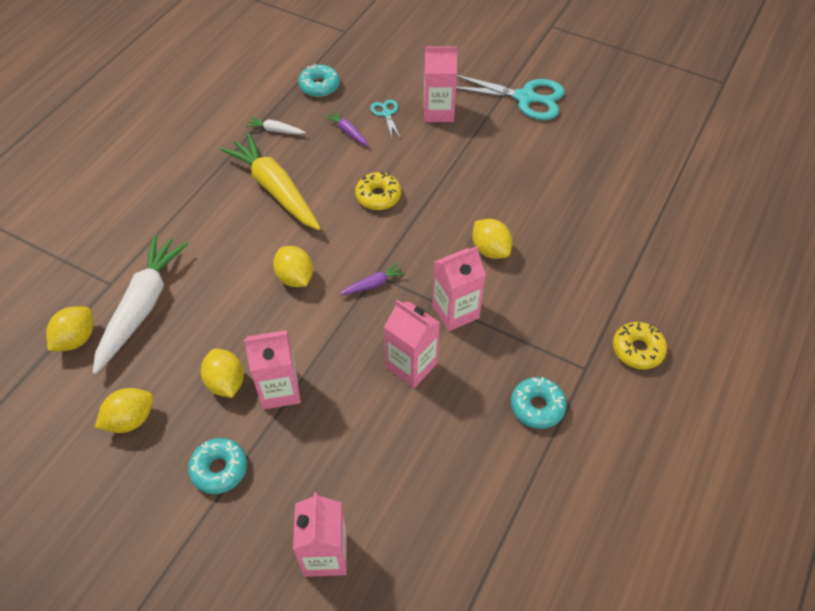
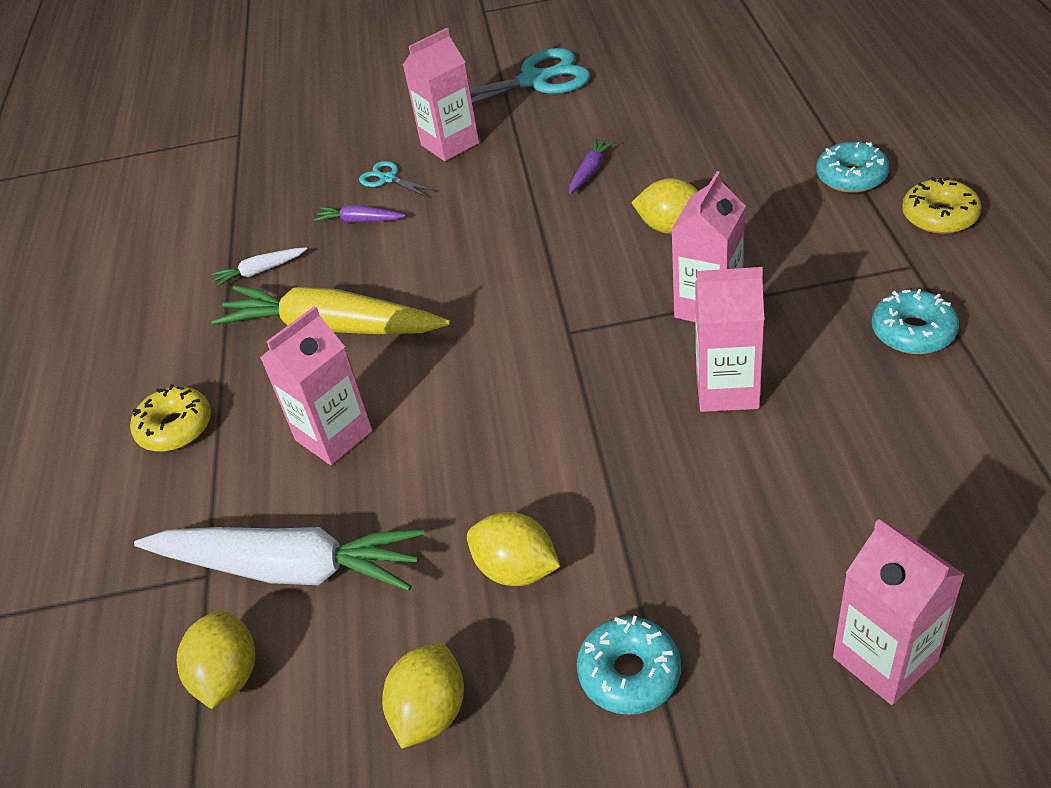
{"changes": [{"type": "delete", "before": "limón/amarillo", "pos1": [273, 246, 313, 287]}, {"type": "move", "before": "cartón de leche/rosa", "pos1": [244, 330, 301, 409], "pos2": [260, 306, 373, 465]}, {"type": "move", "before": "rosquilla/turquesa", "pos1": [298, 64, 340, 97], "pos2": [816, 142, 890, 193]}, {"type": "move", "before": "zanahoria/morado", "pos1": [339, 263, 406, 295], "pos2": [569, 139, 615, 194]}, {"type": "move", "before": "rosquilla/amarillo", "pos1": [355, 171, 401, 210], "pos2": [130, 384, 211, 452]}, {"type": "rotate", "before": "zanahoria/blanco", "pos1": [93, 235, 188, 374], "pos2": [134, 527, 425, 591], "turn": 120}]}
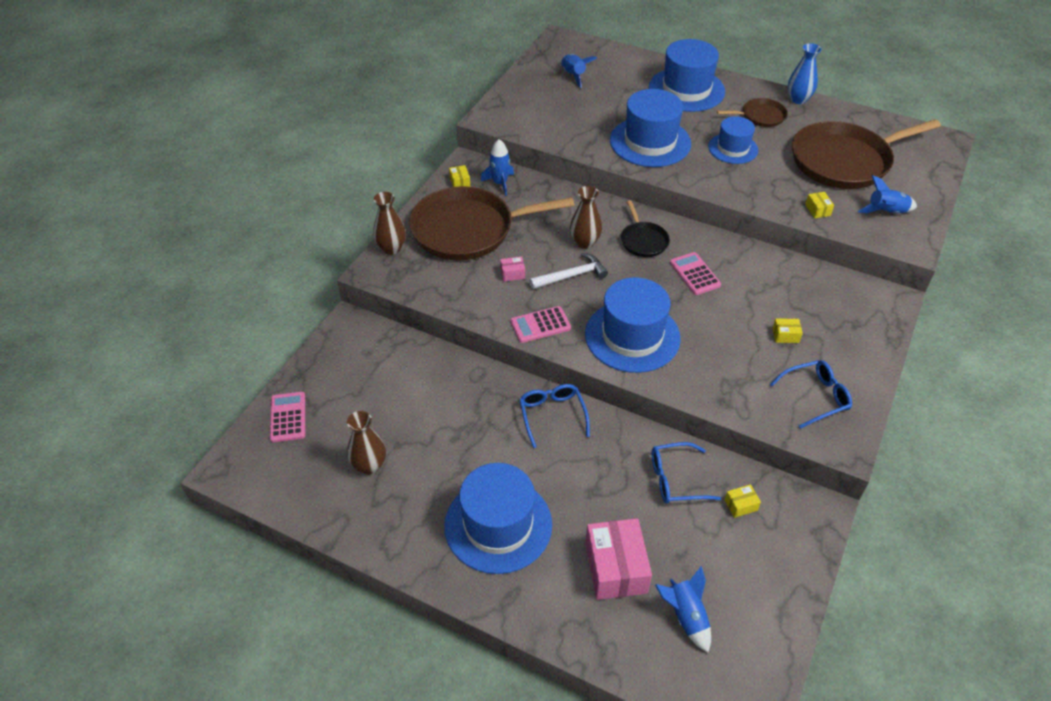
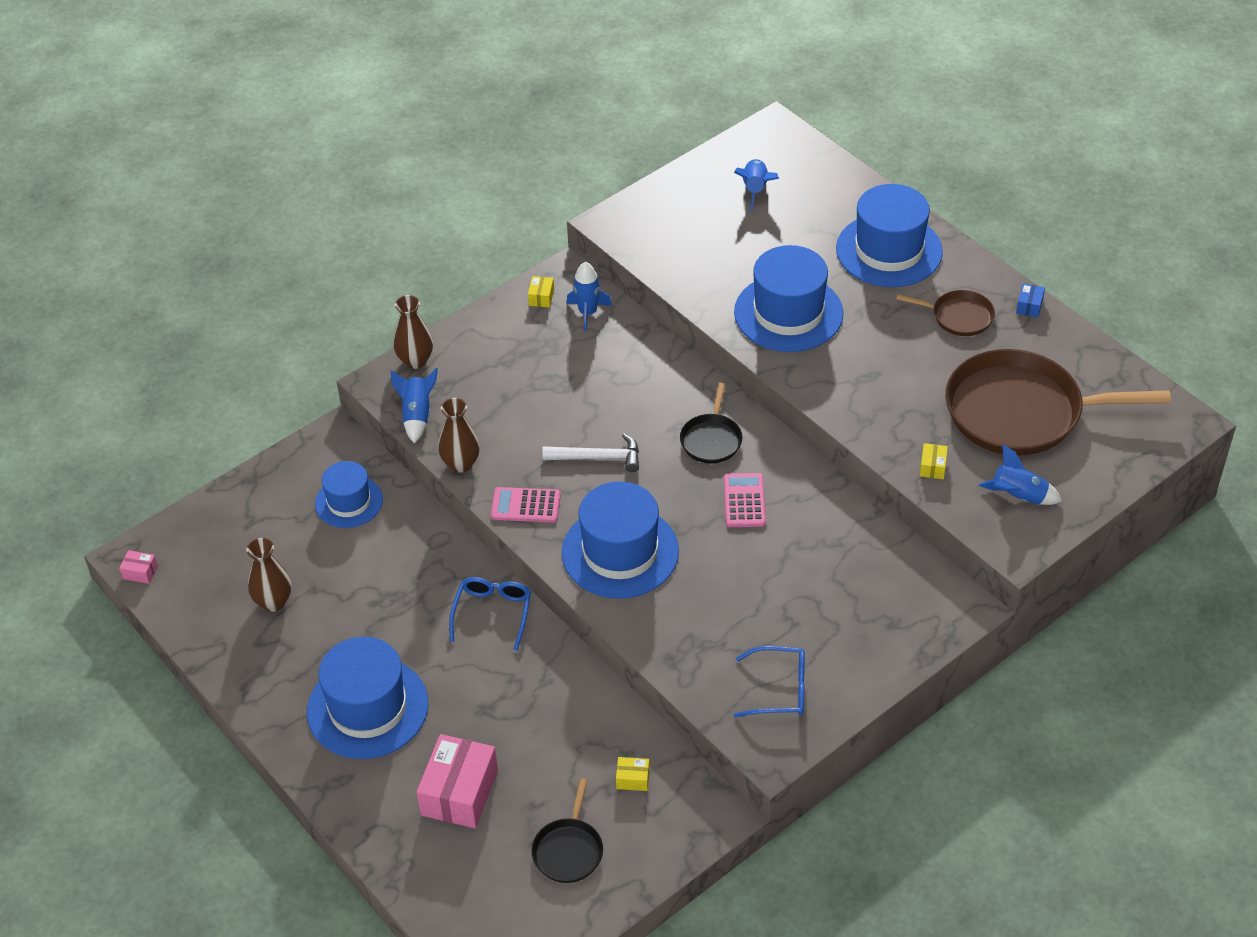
{"changes": [{"type": "delete", "before": "calculadora/rosa", "pos1": [270, 392, 305, 442]}, {"type": "delete", "before": "sartén/marrón", "pos1": [409, 186, 574, 260]}, {"type": "delete", "before": "gafas/azul", "pos1": [652, 442, 721, 503]}, {"type": "delete", "before": "caja/amarillo", "pos1": [772, 319, 803, 343]}, {"type": "insert", "after": "sartén/negro", "pos2": [532, 778, 603, 883]}, {"type": "move", "before": "caja/rosa", "pos1": [500, 256, 525, 282], "pos2": [119, 550, 158, 584]}, {"type": "move", "before": "florero/marrón", "pos1": [570, 186, 602, 249], "pos2": [438, 398, 480, 473]}, {"type": "move", "before": "cohete/azul", "pos1": [655, 566, 711, 652], "pos2": [391, 368, 438, 443]}, {"type": "move", "before": "sombrero/azul", "pos1": [708, 116, 758, 164], "pos2": [315, 461, 383, 528]}, {"type": "replace", "before": "florero/azul", "after": "caja/azul", "pos1": [788, 43, 821, 104], "pos2": [1016, 283, 1045, 318]}]}
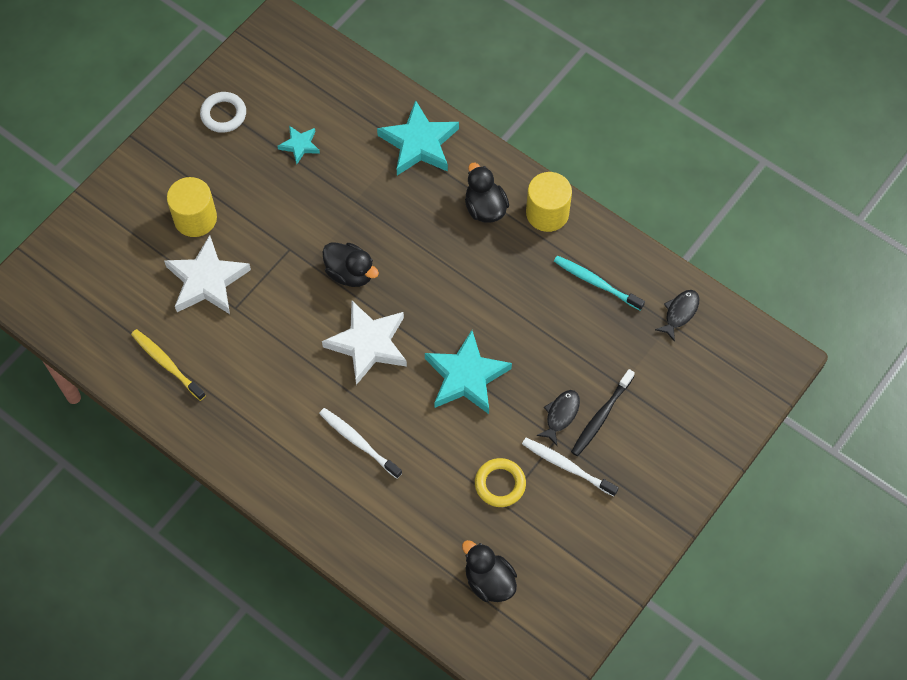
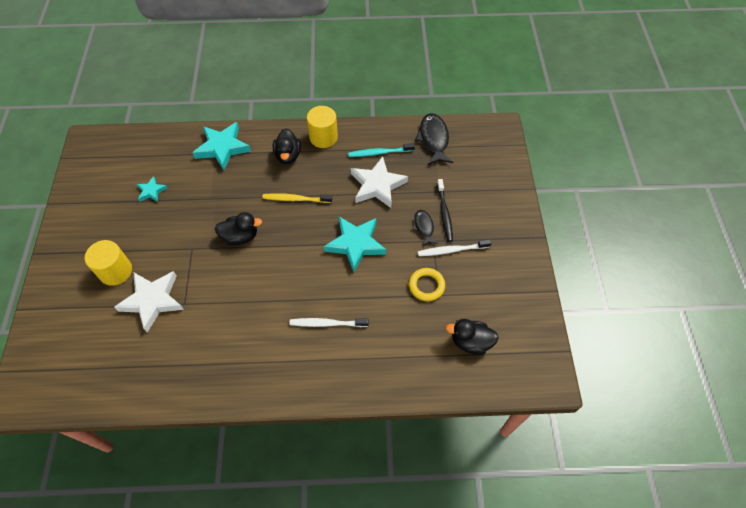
{"changes": [{"type": "delete", "before": "anillo/blanco", "pos1": [200, 92, 246, 133]}, {"type": "move", "before": "cepillo de dientes/amarillo", "pos1": [131, 329, 206, 401], "pos2": [262, 193, 332, 203]}, {"type": "move", "before": "estrella/blanco", "pos1": [322, 301, 407, 385], "pos2": [351, 156, 408, 208]}, {"type": "rotate", "before": "pato/negro", "pos1": [465, 163, 509, 223], "pos2": [273, 128, 301, 164], "turn": -120}, {"type": "resize", "before": "pez/negro", "pos1": [655, 290, 699, 342], "pos2": [415, 113, 453, 165], "scale": 1.69}]}
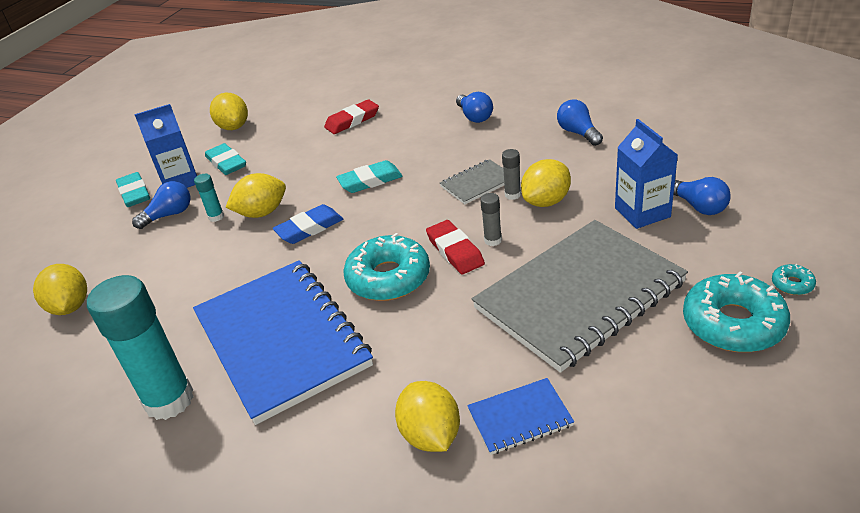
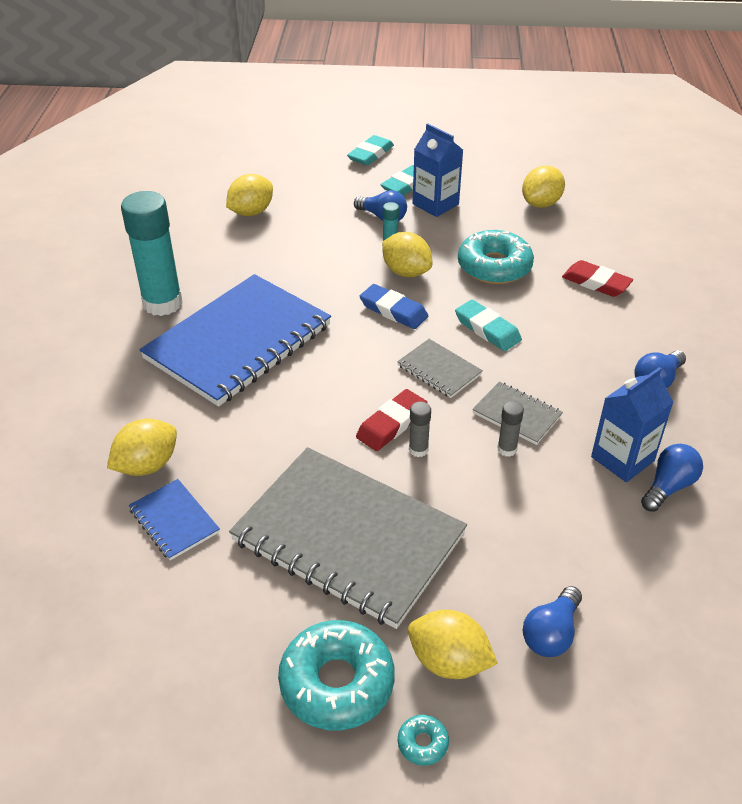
{"changes": [{"type": "insert", "after": "cuaderno/gris", "pos2": [397, 339, 483, 398]}, {"type": "move", "before": "goma de borrar/turquesa", "pos1": [205, 143, 246, 175], "pos2": [347, 135, 394, 166]}, {"type": "move", "before": "rosquilla/turquesa", "pos1": [343, 233, 430, 301], "pos2": [458, 230, 534, 284]}, {"type": "move", "before": "limón/amarillo", "pos1": [521, 159, 571, 207], "pos2": [408, 610, 498, 679]}, {"type": "move", "before": "cartón de leche/azul", "pos1": [615, 119, 678, 229], "pos2": [591, 367, 673, 482]}]}
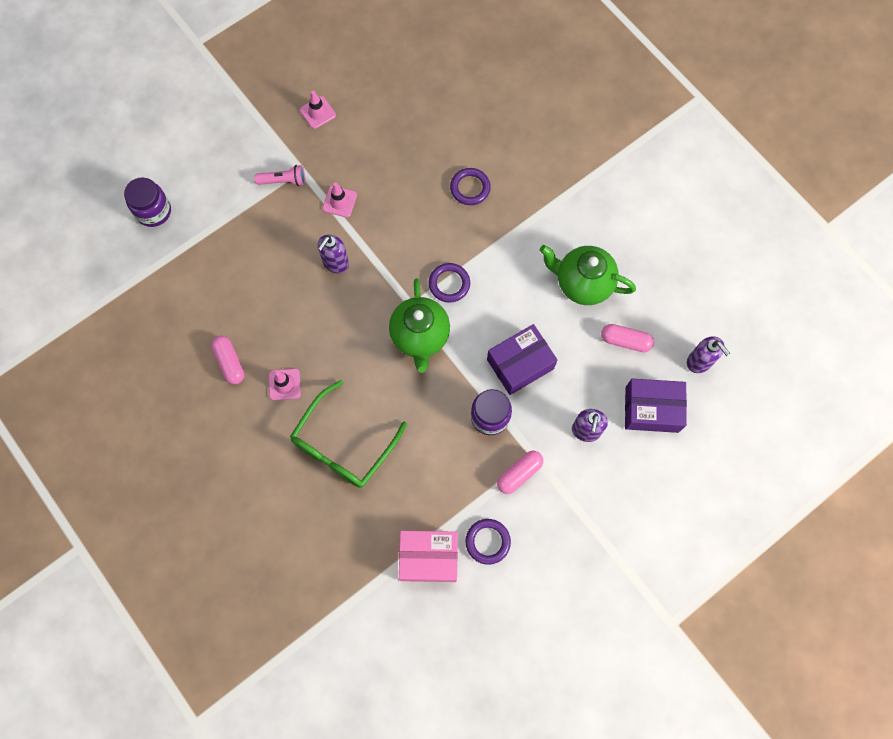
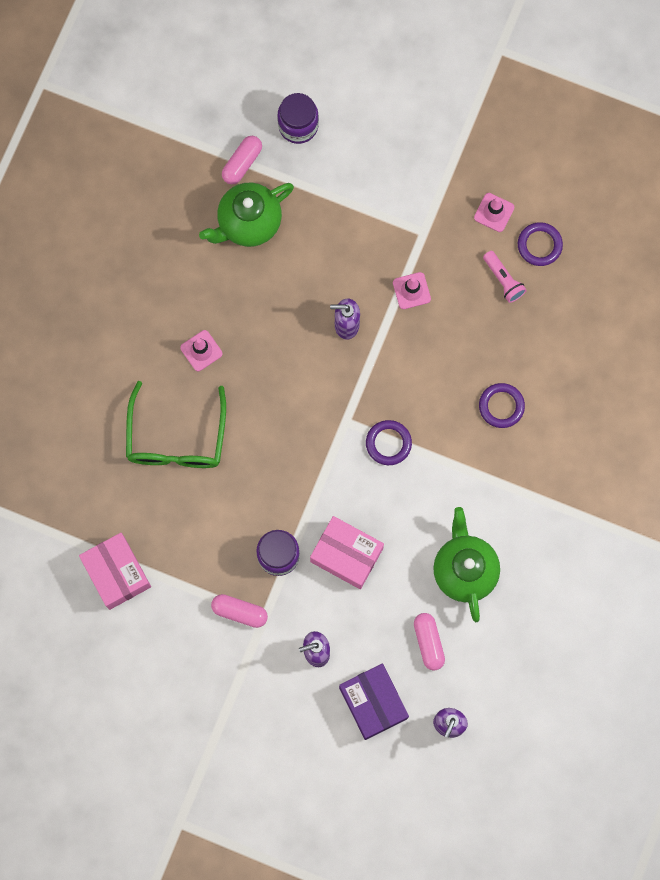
{"changes": [{"type": "move", "before": "cápsula/rosa", "pos1": [211, 336, 245, 384], "pos2": [222, 136, 262, 184]}, {"type": "move", "before": "lámpara de mano/rosa", "pos1": [255, 165, 305, 186], "pos2": [483, 251, 527, 303]}, {"type": "move", "before": "tetera/verde", "pos1": [389, 279, 450, 373], "pos2": [199, 183, 294, 247]}, {"type": "move", "before": "anillo/morado", "pos1": [465, 519, 511, 565], "pos2": [518, 222, 563, 266]}, {"type": "recolor", "before": "caja/morado", "after": "caja/rosa", "pos1": [487, 324, 558, 395], "pos2": [310, 516, 384, 589]}, {"type": "rotate", "before": "gafas/verde", "pos1": [290, 380, 407, 488], "pos2": [126, 381, 226, 468], "turn": -90}]}
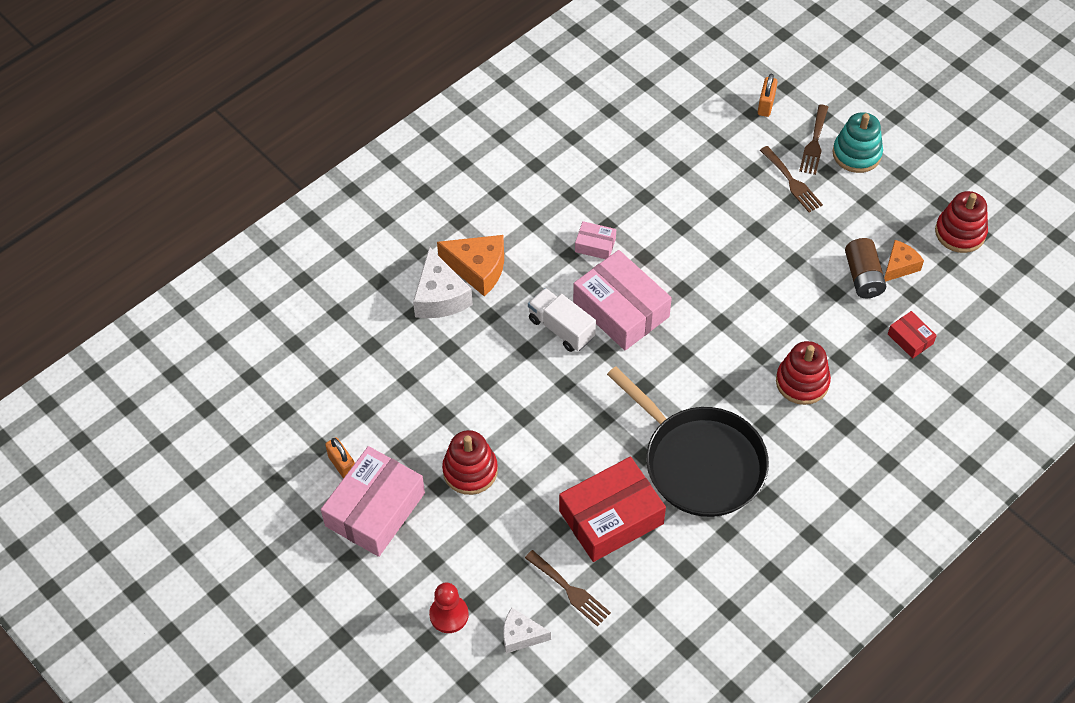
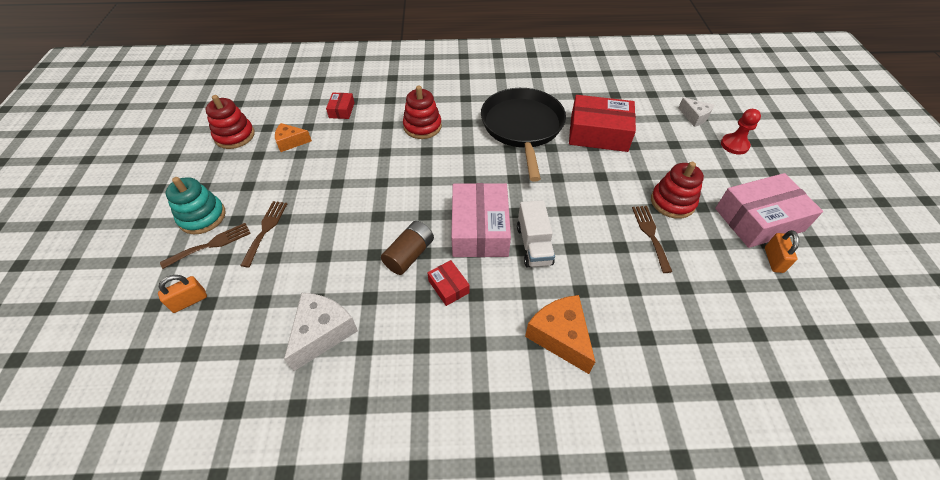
{"changes": [{"type": "move", "before": "queso/blanco", "pos1": [413, 247, 473, 318], "pos2": [284, 292, 358, 371]}, {"type": "move", "before": "tenedor/marrón", "pos1": [525, 550, 611, 626], "pos2": [632, 206, 672, 273]}, {"type": "move", "before": "pila/marrón", "pos1": [845, 238, 886, 298], "pos2": [381, 221, 434, 275]}, {"type": "recolor", "before": "caja/rosa", "after": "caja/rojo", "pos1": [575, 221, 616, 259], "pos2": [427, 260, 470, 306]}]}
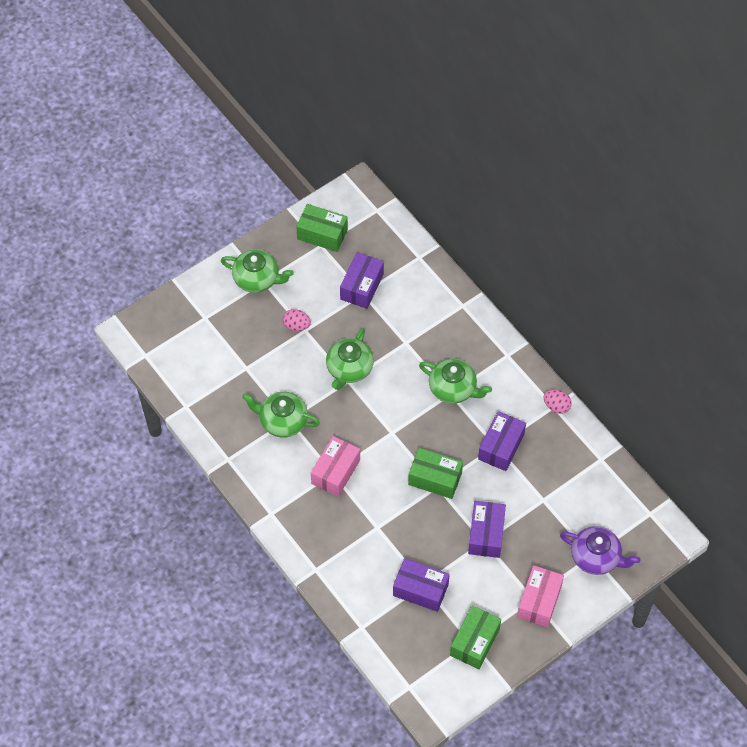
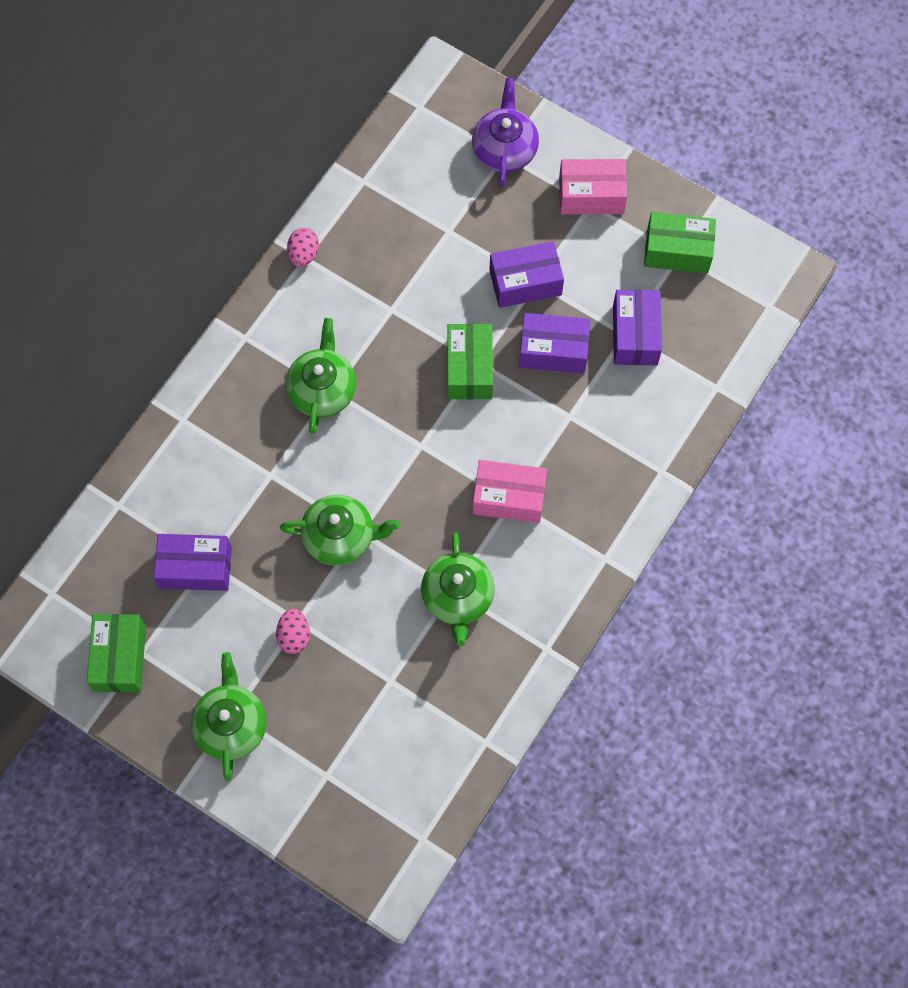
{"changes": [{"type": "move", "before": "caja/morado", "pos1": [478, 411, 526, 471], "pos2": [519, 313, 590, 374]}]}
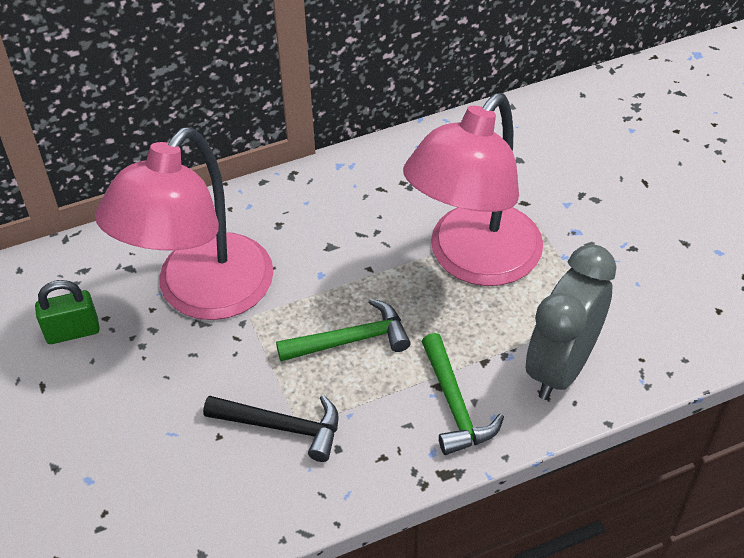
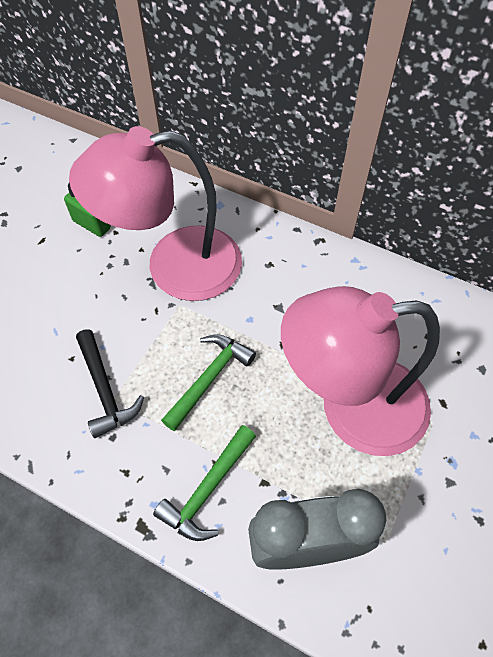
{"changes": [{"type": "rotate", "before": "martillo/verde", "pos1": [276, 299, 411, 361], "pos2": [161, 334, 256, 431], "turn": -90}]}
